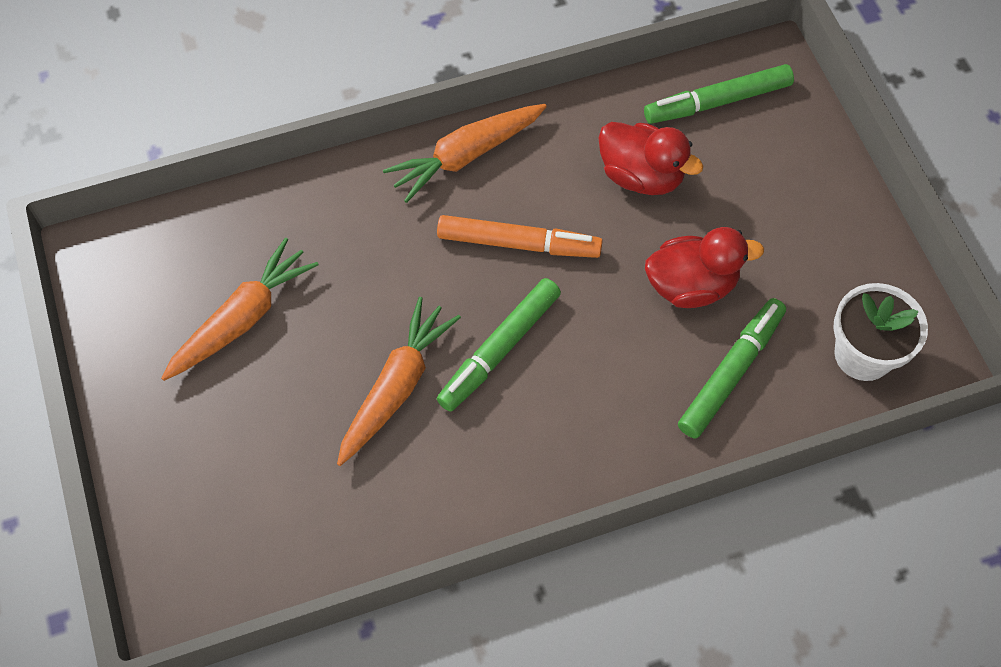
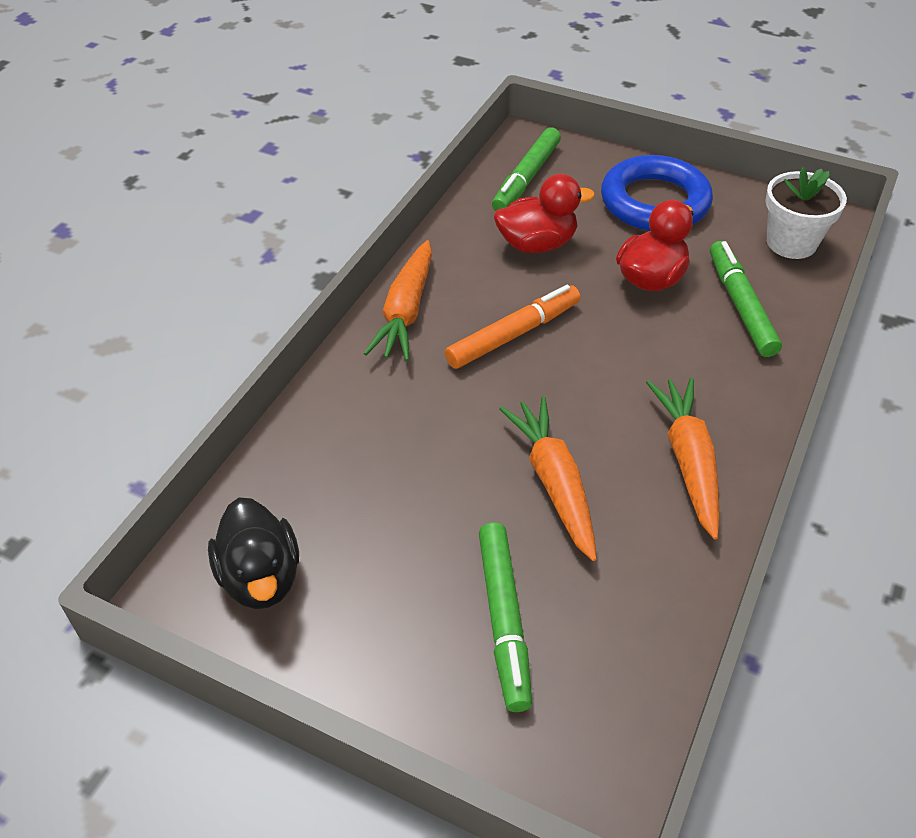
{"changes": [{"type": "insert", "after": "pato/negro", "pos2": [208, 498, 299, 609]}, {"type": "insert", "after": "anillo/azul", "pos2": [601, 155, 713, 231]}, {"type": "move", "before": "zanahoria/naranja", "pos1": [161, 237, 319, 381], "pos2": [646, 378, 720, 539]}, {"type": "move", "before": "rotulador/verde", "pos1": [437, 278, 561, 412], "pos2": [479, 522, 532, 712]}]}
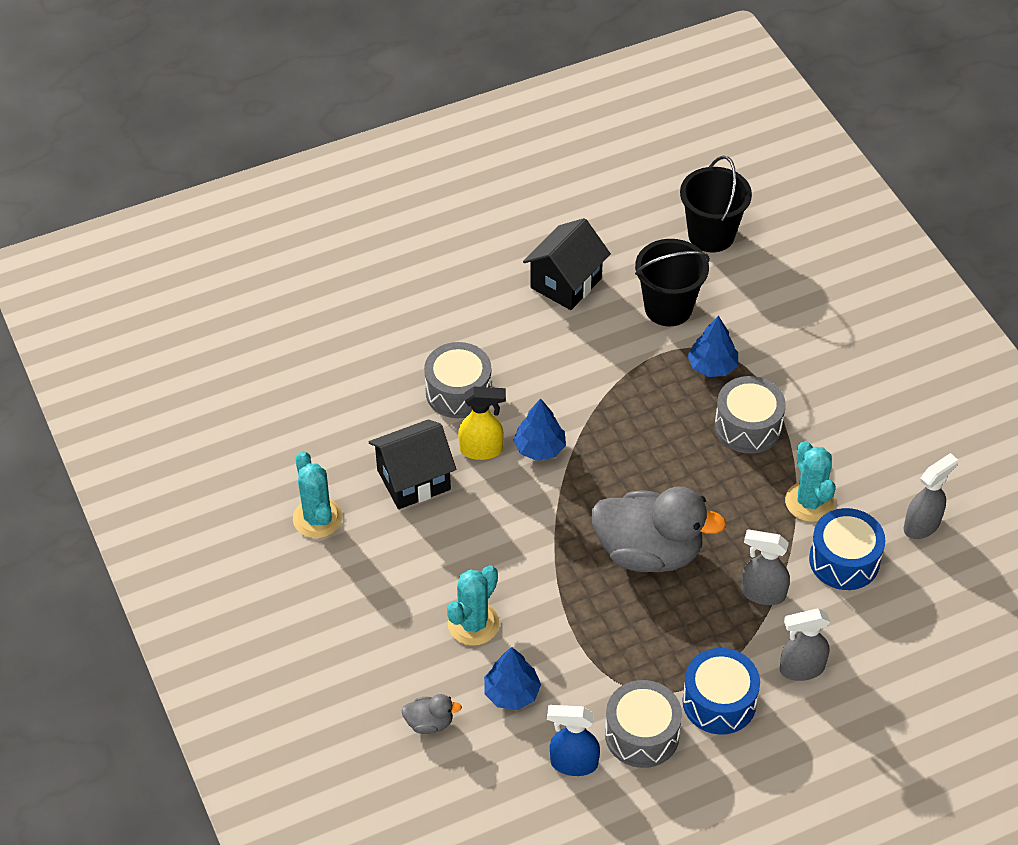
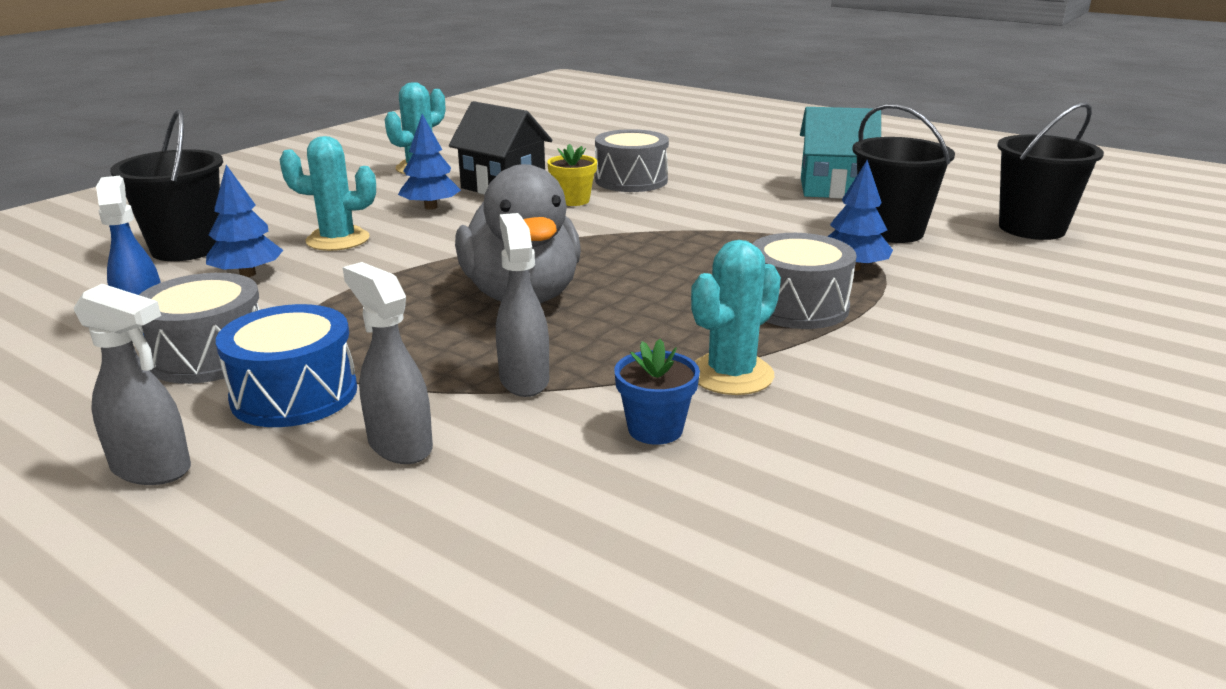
{"changes": [{"type": "move", "before": "árbol/azul", "pos1": [513, 398, 566, 461], "pos2": [398, 114, 461, 210]}, {"type": "move", "before": "pulverizador/gris", "pos1": [904, 453, 958, 539], "pos2": [74, 284, 191, 485]}, {"type": "replace", "before": "pato/gris", "after": "balde/negro", "pos1": [402, 694, 462, 734], "pos2": [110, 109, 223, 261]}, {"type": "replace", "before": "pulverizador/amarillo", "after": "maceta/amarillo", "pos1": [458, 386, 506, 460], "pos2": [547, 144, 597, 206]}, {"type": "replace", "before": "tambor/azul", "after": "maceta/azul", "pos1": [809, 508, 885, 590], "pos2": [614, 339, 700, 445]}, {"type": "recolor", "before": "casa/negro", "after": "casa/turquesa", "pos1": [523, 218, 611, 310], "pos2": [800, 107, 881, 199]}]}
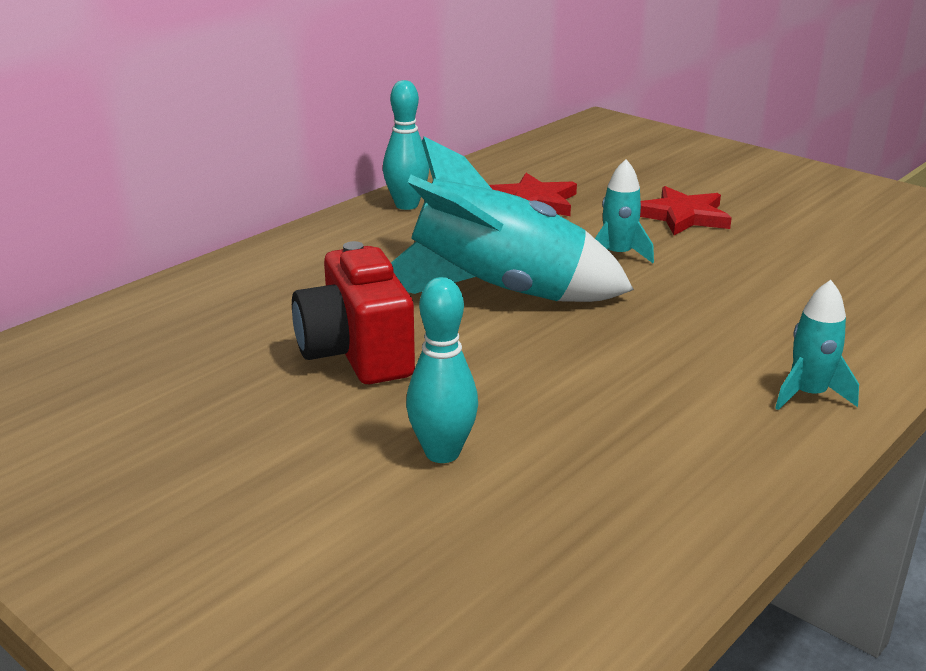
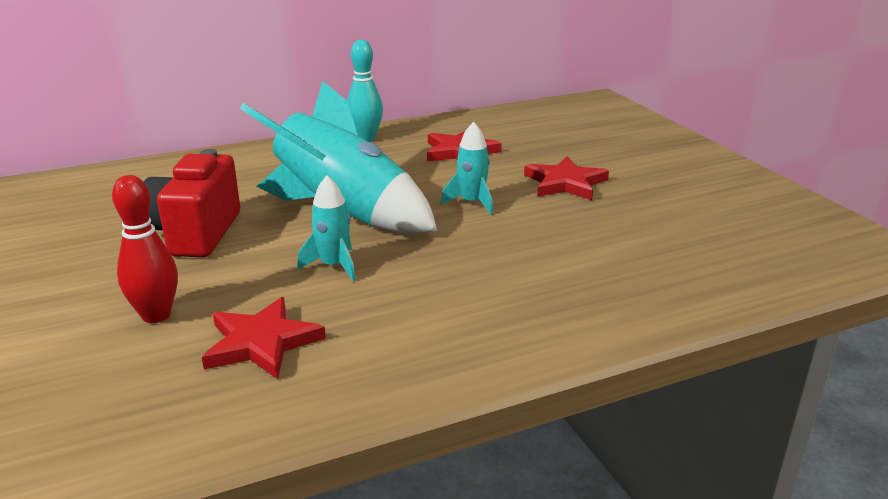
{"changes": [{"type": "insert", "after": "estrella/rojo", "pos2": [202, 297, 326, 379]}, {"type": "move", "before": "cohete/turquesa", "pos1": [775, 280, 859, 410], "pos2": [297, 175, 356, 281]}, {"type": "recolor", "before": "bolo/turquesa", "after": "bolo/rojo", "pos1": [406, 277, 478, 463], "pos2": [112, 175, 178, 323]}]}
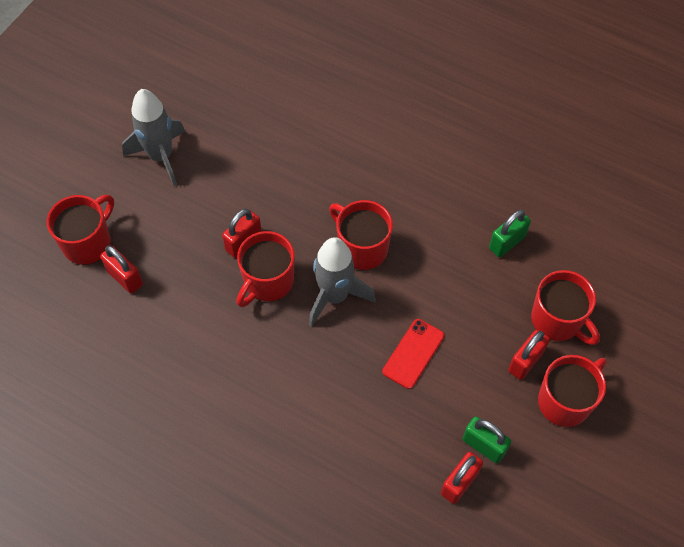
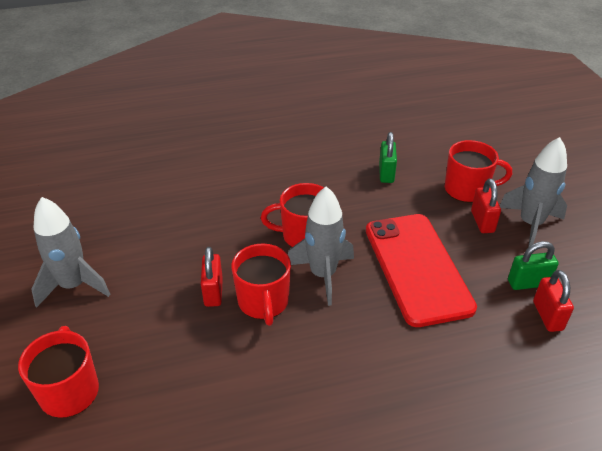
{"changes": [{"type": "delete", "before": "candado/rojo", "pos1": [100, 246, 143, 294]}, {"type": "replace", "before": "taza/rojo", "after": "cohete/gris", "pos1": [538, 355, 607, 427], "pos2": [499, 137, 567, 248]}, {"type": "resize", "before": "móvil/rojo", "pos1": [382, 319, 445, 389], "pos2": [366, 214, 477, 327], "scale": 2.12}]}
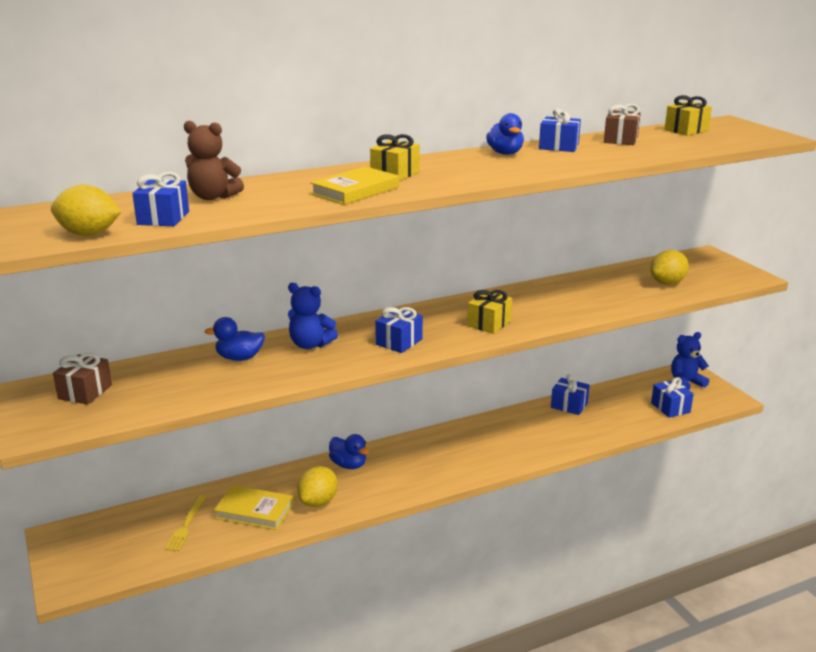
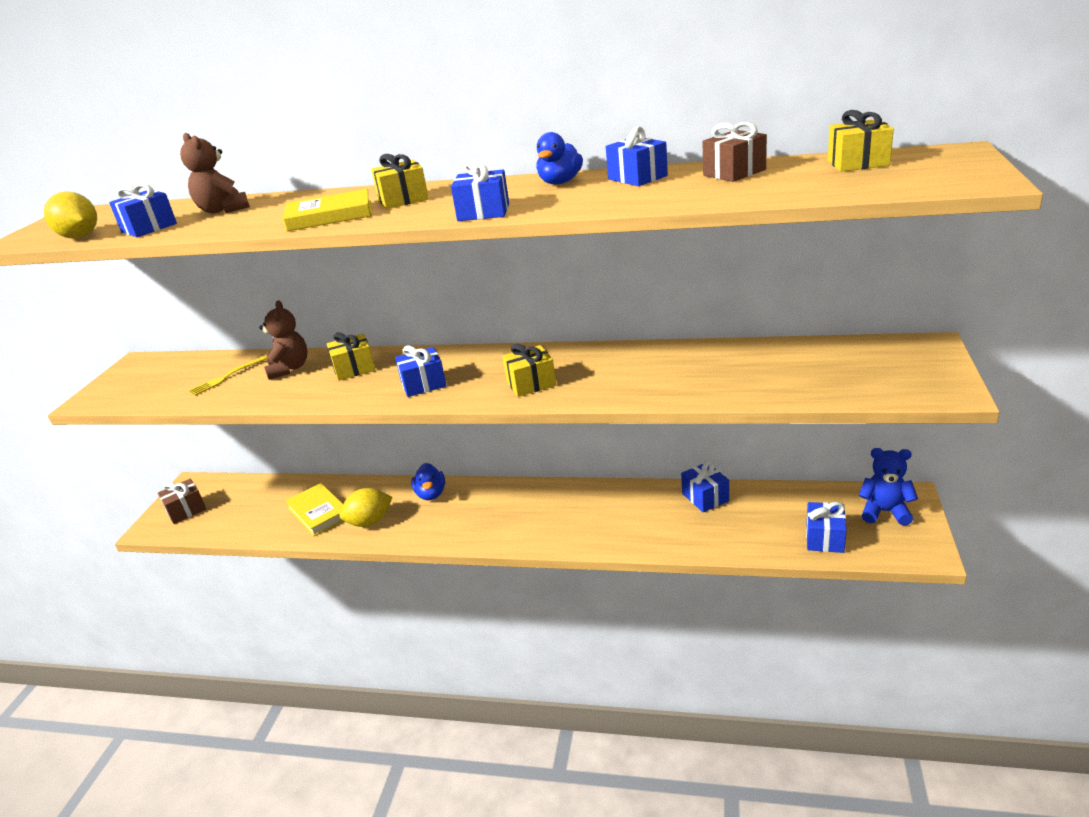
{"changes": [{"type": "delete", "before": "limón/amarillo", "pos1": [650, 250, 689, 285]}, {"type": "insert", "after": "regalo/azul", "pos2": [451, 161, 509, 221]}, {"type": "move", "before": "regalo/marrón", "pos1": [53, 353, 112, 405], "pos2": [158, 479, 206, 524]}, {"type": "move", "before": "tenedor/amarillo", "pos1": [165, 496, 205, 551], "pos2": [189, 355, 267, 396]}, {"type": "replace", "before": "pato/azul", "after": "osito/marrón", "pos1": [204, 317, 265, 361], "pos2": [259, 300, 308, 380]}, {"type": "replace", "before": "osito/azul", "after": "regalo/amarillo", "pos1": [288, 283, 338, 349], "pos2": [327, 332, 375, 381]}]}
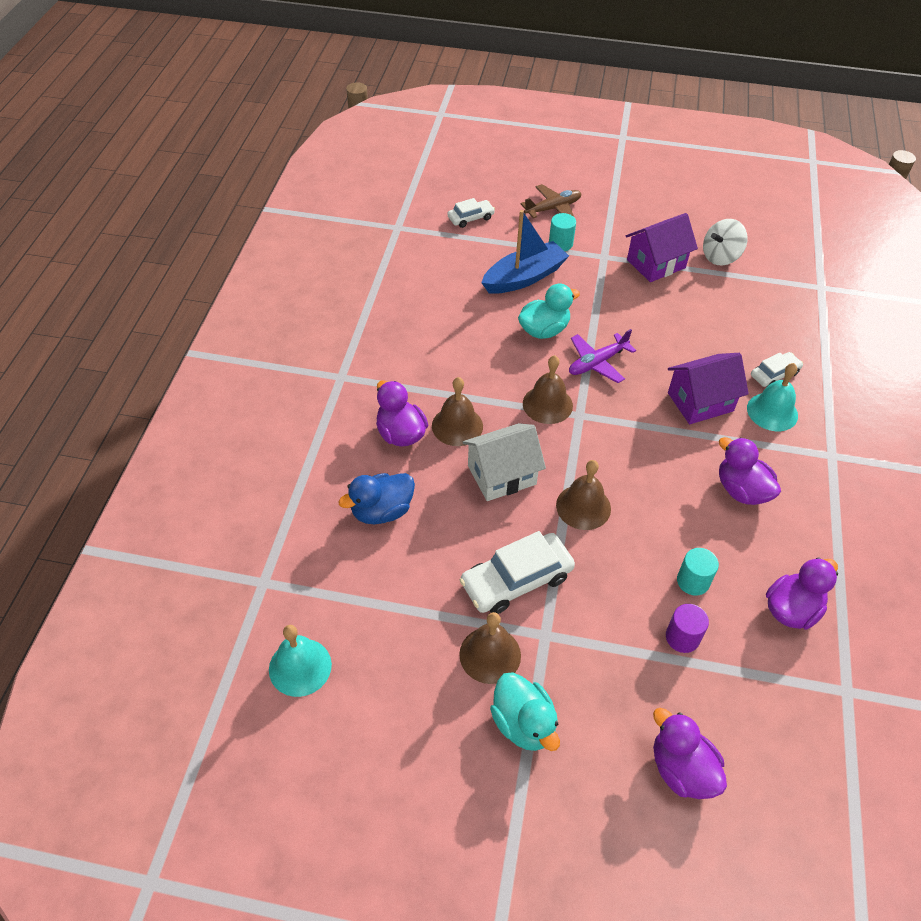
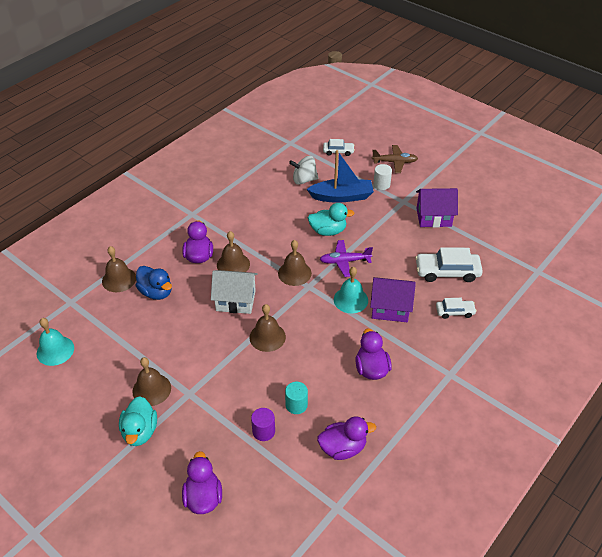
{"changes": [{"type": "insert", "after": "campana/marrón", "pos2": [102, 246, 136, 292]}, {"type": "move", "before": "coche/blanco", "pos1": [460, 531, 575, 614], "pos2": [415, 247, 483, 282]}, {"type": "move", "before": "peonza/blanco", "pos1": [703, 219, 747, 265], "pos2": [289, 156, 318, 185]}, {"type": "move", "before": "campana/turquesa", "pos1": [747, 363, 798, 431], "pos2": [334, 267, 368, 313]}, {"type": "recolor", "before": "cilindro/turquesa", "after": "cilindro/blanco", "pos1": [549, 213, 576, 251], "pos2": [373, 164, 392, 190]}, {"type": "rotate", "before": "pato/azul", "pos1": [338, 473, 415, 524], "pos2": [136, 266, 172, 300], "turn": -135}]}
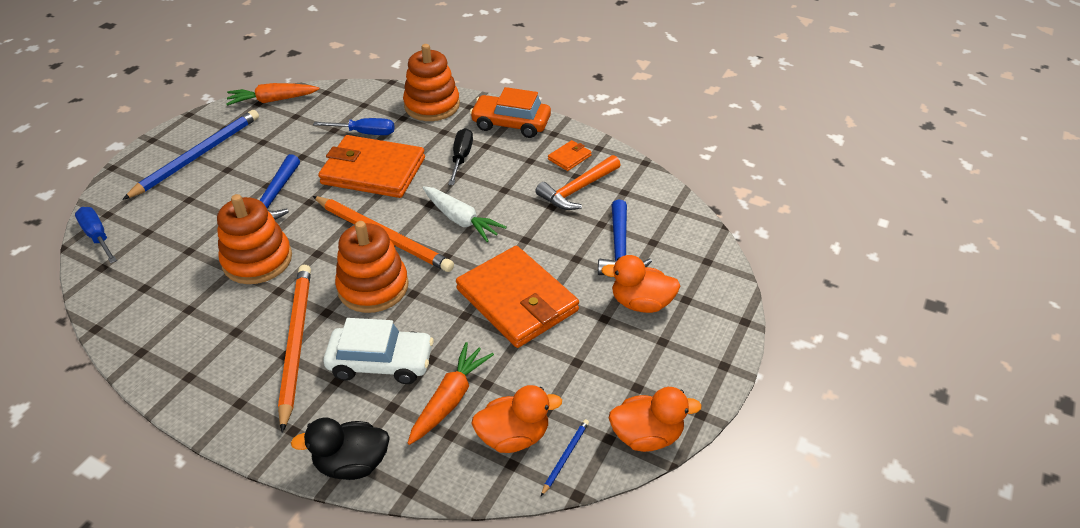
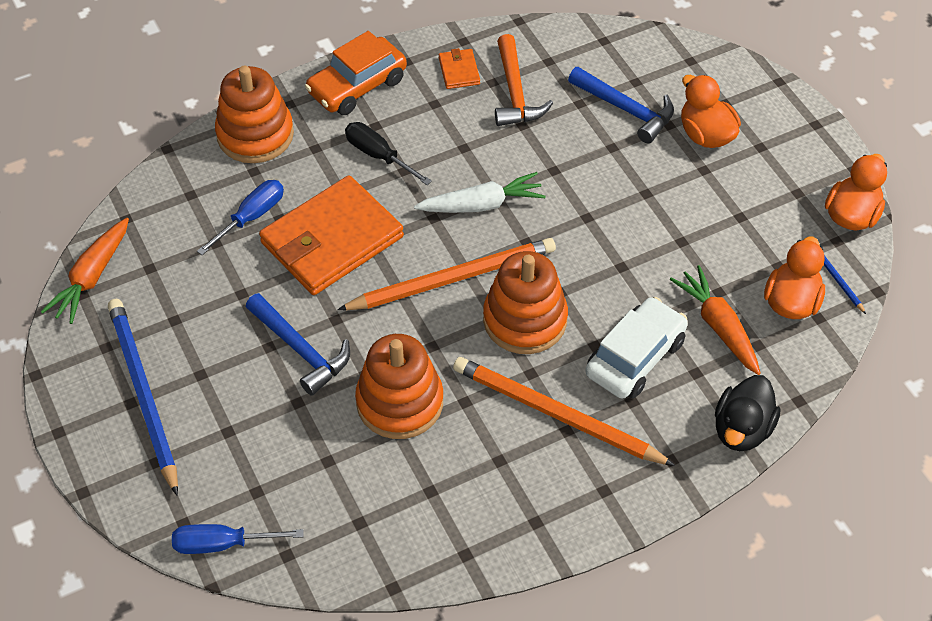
{"changes": [{"type": "delete", "before": "cartera/naranja", "pos1": [456, 246, 579, 348]}, {"type": "rotate", "before": "pato/naranja", "pos1": [601, 255, 681, 313], "pos2": [681, 75, 741, 148], "turn": 105}]}
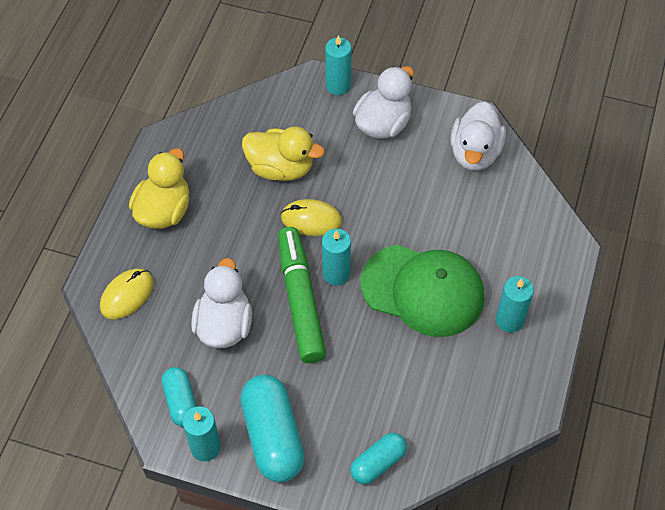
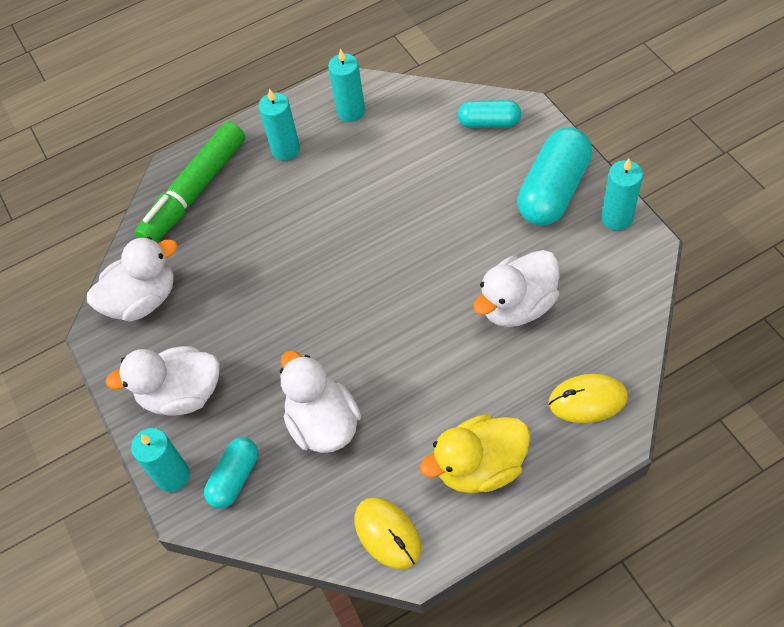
{"changes": [{"type": "delete", "before": "gorra/verde", "pos1": [360, 245, 484, 337]}, {"type": "move", "before": "cápsula/turquesa", "pos1": [162, 367, 197, 427], "pos2": [204, 437, 258, 509]}, {"type": "move", "before": "rotulador/verde", "pos1": [278, 227, 326, 363], "pos2": [135, 122, 245, 242]}, {"type": "move", "before": "ratón/amarillo", "pos1": [281, 199, 342, 236], "pos2": [354, 497, 421, 569]}, {"type": "move", "before": "vela/turquesa", "pos1": [322, 229, 351, 286], "pos2": [328, 49, 365, 122]}, {"type": "recolor", "before": "pato/amarillo", "after": "pato/blanco", "pos1": [242, 126, 325, 181], "pos2": [280, 350, 361, 453]}]}
